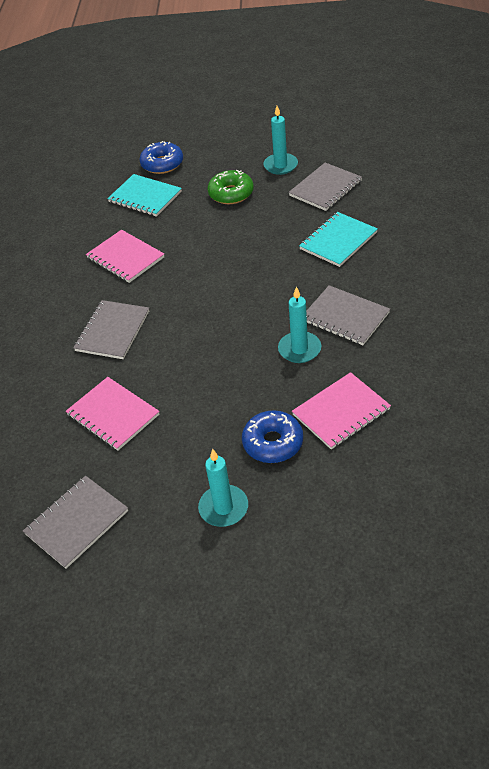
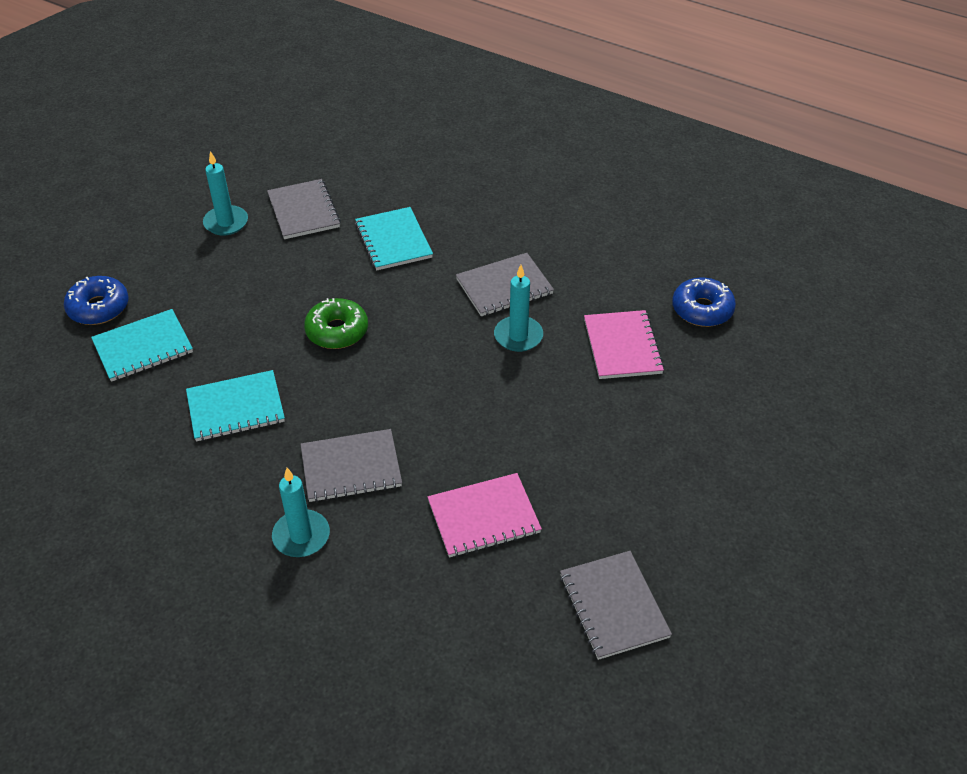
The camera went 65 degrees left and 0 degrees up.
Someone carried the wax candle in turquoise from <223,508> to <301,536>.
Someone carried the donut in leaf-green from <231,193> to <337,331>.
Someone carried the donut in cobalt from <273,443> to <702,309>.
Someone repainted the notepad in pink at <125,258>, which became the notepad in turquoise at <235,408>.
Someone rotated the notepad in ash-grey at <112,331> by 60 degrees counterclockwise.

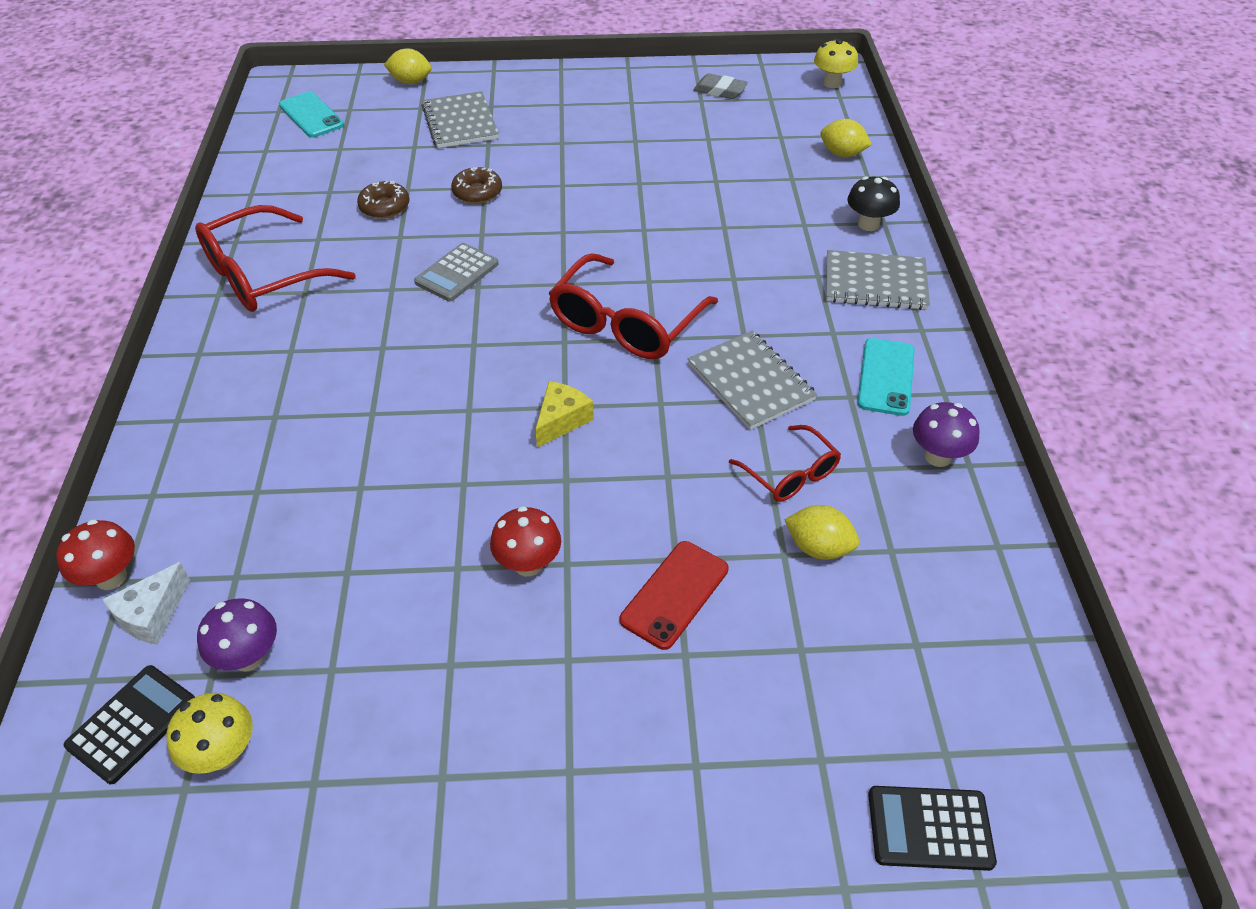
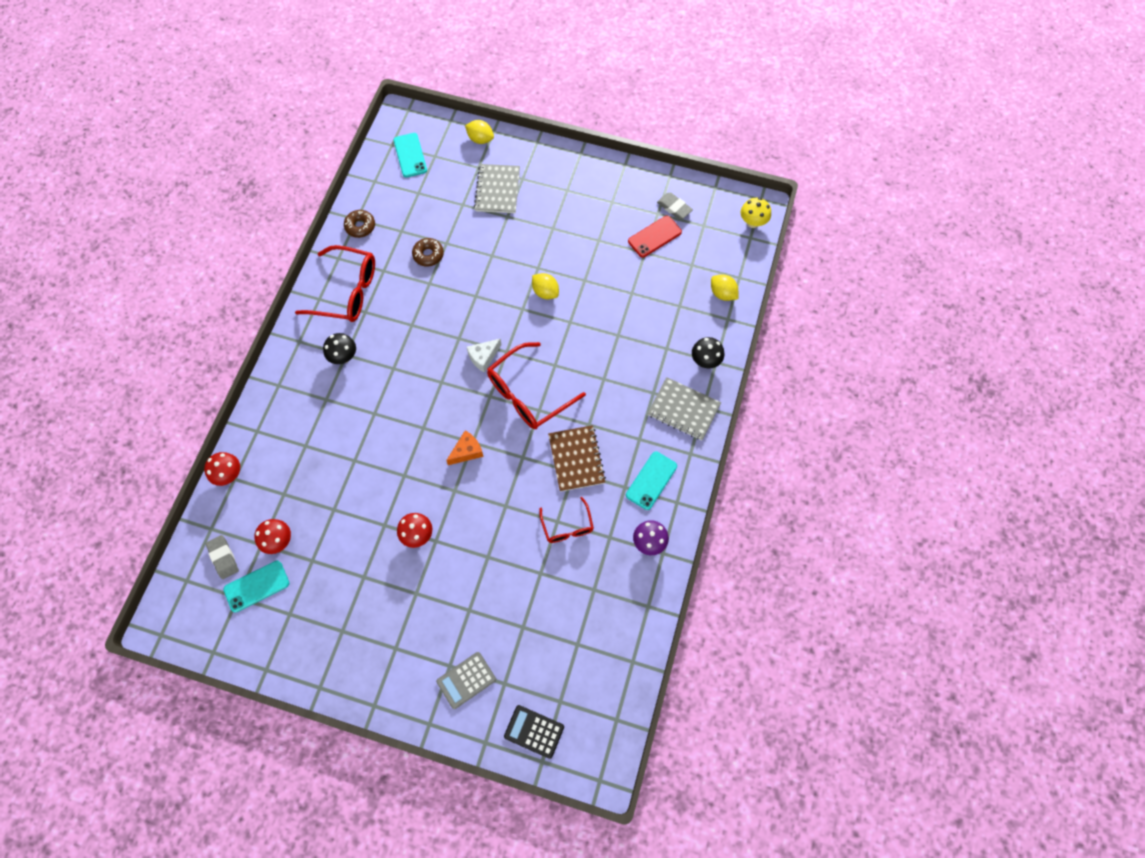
The camera went 20 degrees right and 20 degrees up.
Someone put down the fungus in jet-black at <343,357>.
Someone carried the cheese wedge in pure white from <152,615> to <483,357>.
Someone carried the adding machine in ash-grey from <457,273> to <466,680>.
Someone carried the donut in dark brown from <477,192> to <360,226>.
Someone carried the smartphone in scarlet from <674,594> to <654,237>.
Someone carried the toy lemon in golden from <818,548> to <545,292>.
Someone swapped the adding machine in jet-black at <132,724> for the gum eraser in ash-grey at <223,558>.
Someone swapped the fungus in golden at <223,754> for the smartphone in turquoise at <256,586>.
Someone repainted the fungus in violet at <248,657>, which became the fungus in scarlet at <278,541>.
Someone repainted the cheese wedge in golden at <561,420>, which became the cheese wedge in orange-coloured at <467,451>.
Someone repainted the notepad in ash-grey at <750,382>, which became the notepad in dark brown at <576,459>.
Someone rotated the eyeglasses in scarlet at <264,275> by 150 degrees counterclockwise.

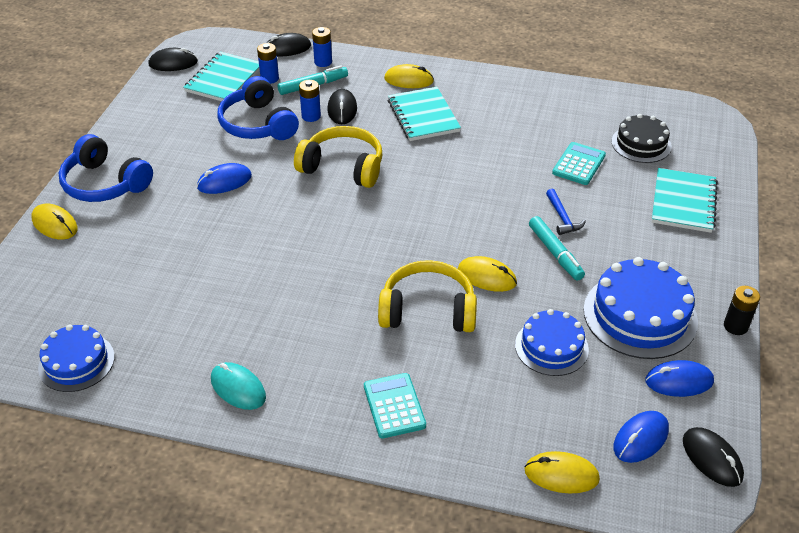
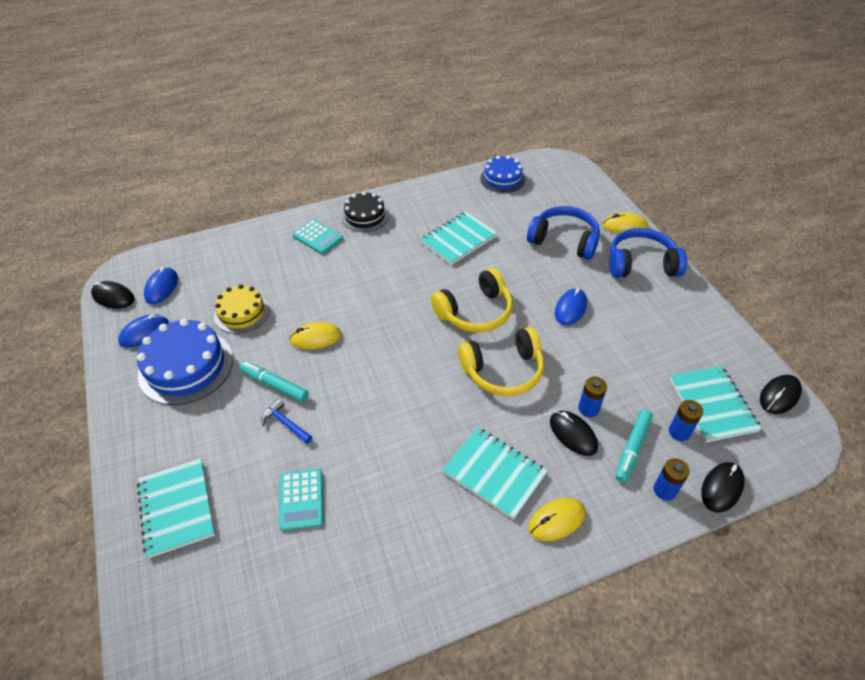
The camera went 145 degrees right and 5 degrees up.
Someone took away the mouse in turquoise at <238,388>.
Someone took away the mouse in golden at <561,475>.
Someone took away the power cell in jet-black at <735,326>.
Someone put down the notepad in turquoise at <458,240>.
Someone carried the headphones in cobalt from <258,124> to <564,240>.
Someone carried the headphones in golden from <428,310> to <475,312>.
Someone carried the layer cake in jet-black from <641,144> to <365,216>.
Someone repainted the layer cake in cobalt at <551,347>, which became the layer cake in golden at <242,312>.

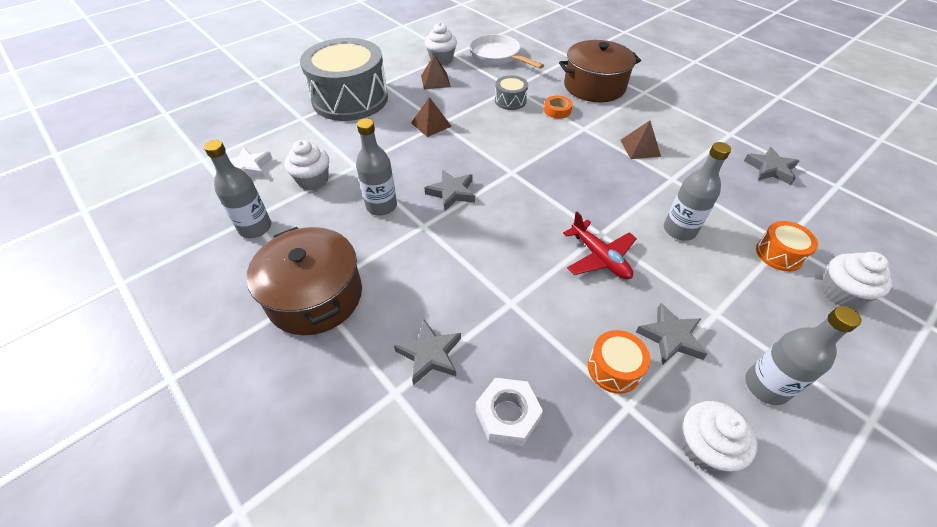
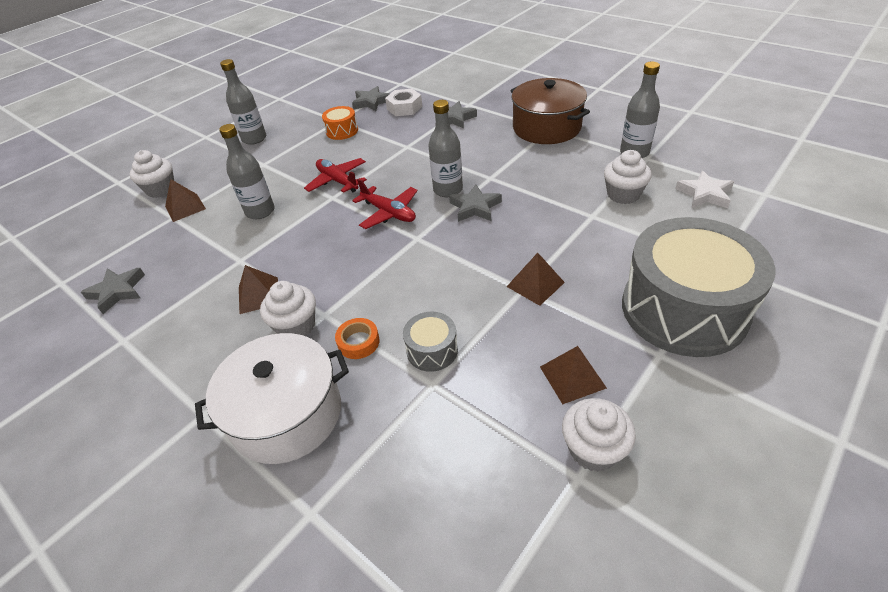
The camera went 175 degrees right and 5 degrees down.
Someone took away the skillet in pure white at <498,56>.
Someone put down the plane in scarlet at <389,213>.
Someone carried the drink bottle in ash-grey from <381,206> to <448,190>.
Someone carried the five-pointed star in ash-grey from <670,337> to <371,102>.
Someone carried the muffin in pure white from <704,447> to <296,326>.
Someone swapped the toy drum in orange-coloured at <779,254> for the solid pyramid in dark brown at <185,207>.
Someone repainted the stockpot in dark brown at <594,86>, which became the stockpot in pure white at <287,414>.

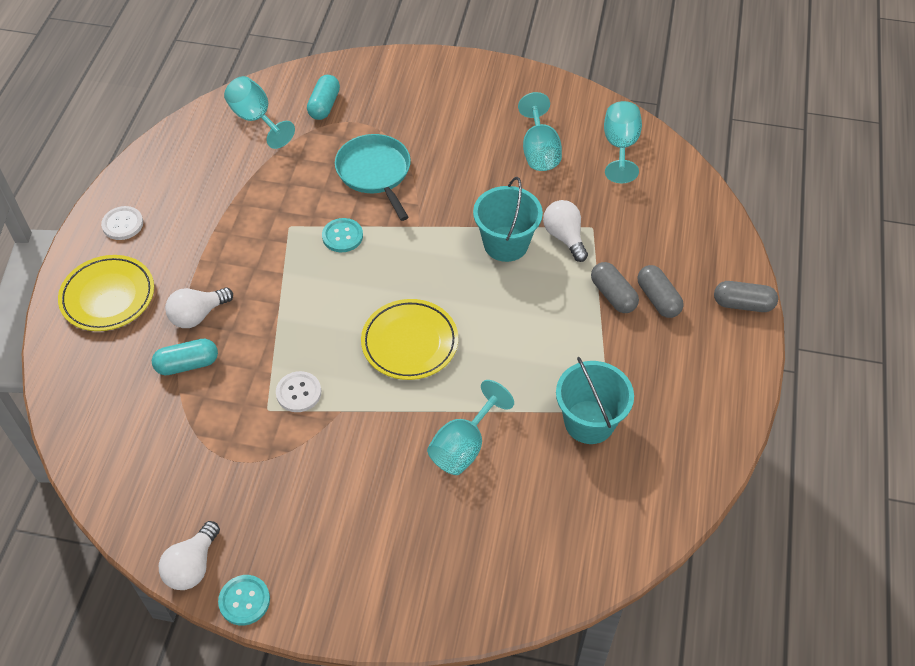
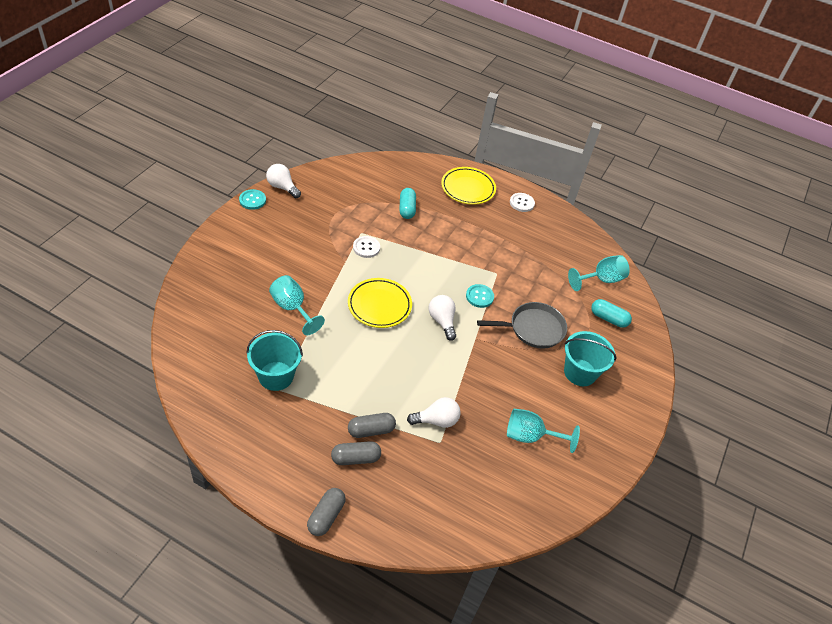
The camera went 100 degrees right and 5 degrees down.
Someone took away the goblet in turquoise at <620,147>.
Someone carried the lightbulb in pure white from <198,315> to <442,321>.
Someone carried the bucket in turquoise from <506,244> to <580,372>.
Someone repainted the skillet in turquoise at <375,172>, which became the skillet in ash-grey at <533,329>.

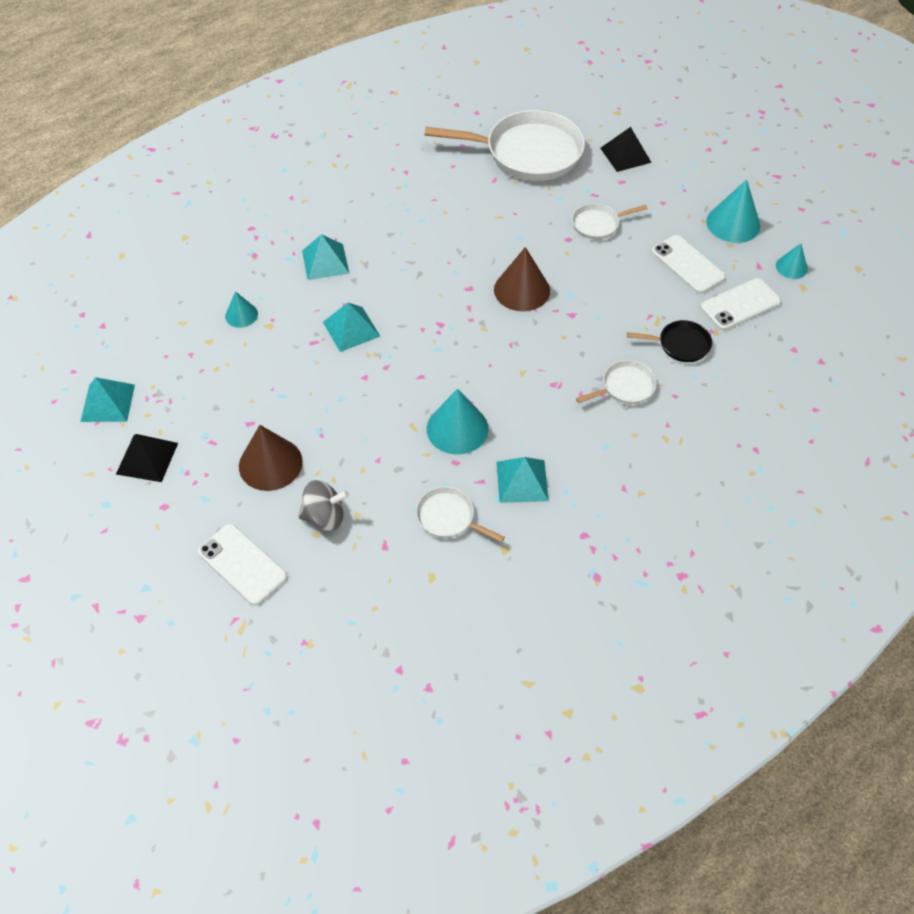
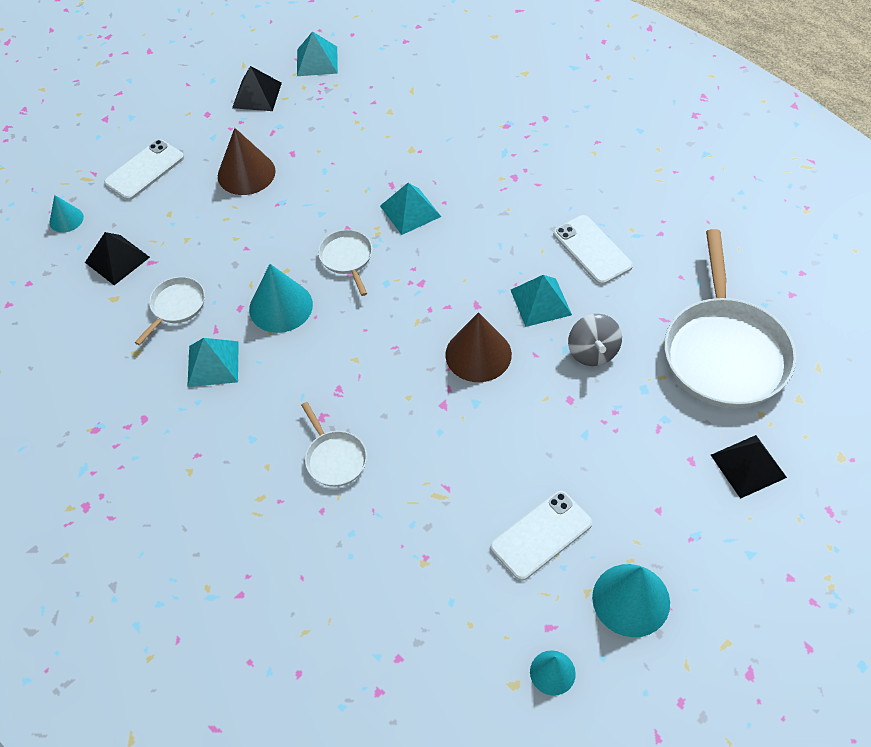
The camera went 90 degrees right and 0 degrees up.
Someone took away the skillet in jet-black at <680,344>.
Someone put down the solid pyramid in jet-black at <117,259>.
Someone carried the cone shape in turquoise from <241,315> to <66,219>.
Someone carried the spinning top in ash-grey from <325,516> to <592,352>.
Someone carried the solid pyramid in turquoise from <325,261> to <541,302>.
Someone carried the skillet in pure white from <598,224> to <347,258>.
Someone carried the smartphone in pure white from <740,304> to <592,250>.

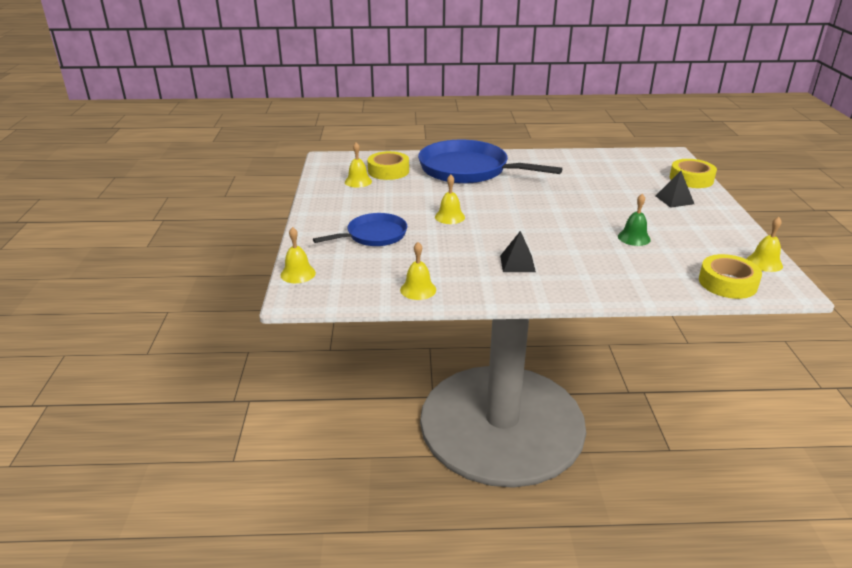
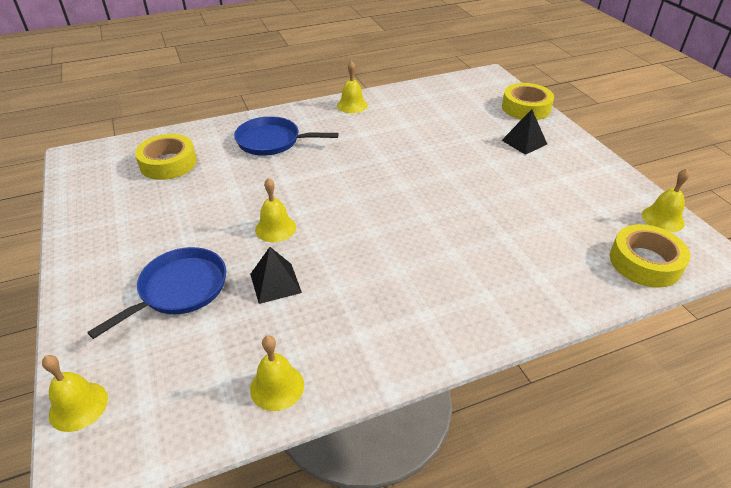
The camera went 20 degrees left and 10 degrees up.
Someone took away the bell in leaf-green at <634,238>.
Someone carried the bell in golden from <358,181> to <352,105>.
Someone carried the solid pyramid in jet-black from <517,263> to <275,283>.
Someone scaled the skillet in cobalt at <468,170> by 0.56.

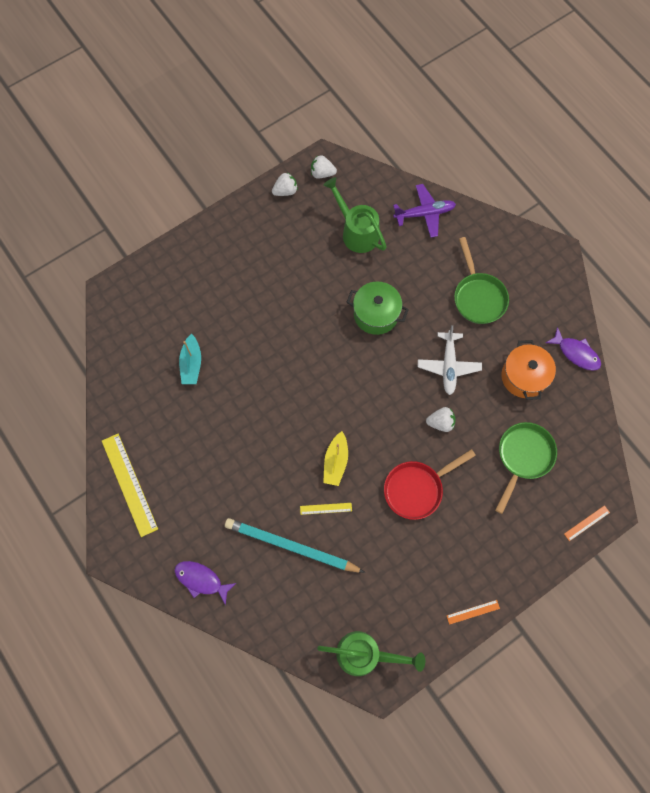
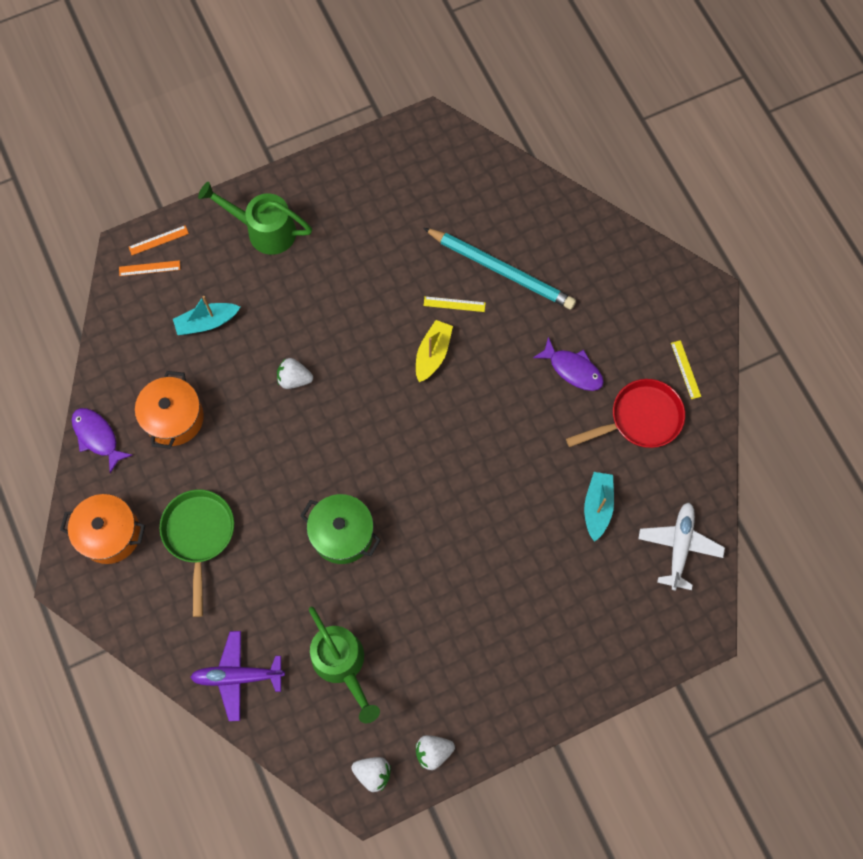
The camera went 170 degrees left and 0 degrees up.
Someone put down the stockpot in orange-coloured at <110,534>.
Someone carried the fish in violet from <201,580> to <573,369>.
Someone carried the watering pot in leaf-green from <365,654> to <264,230>.
Someone carried the skillet in scarlet from <417,489> to <640,419>.
Someone carried the plane in pure white from <448,366> to <679,546>.
Someone carried the ruler in orange-coloured from <473,612> to <149,268>.
Someone swapped the skillet in leaf-green at <523,457> for the sailboat in turquoise at <207,322>.
Someone scaled the ruler in golden at <129,484> by 0.47.

